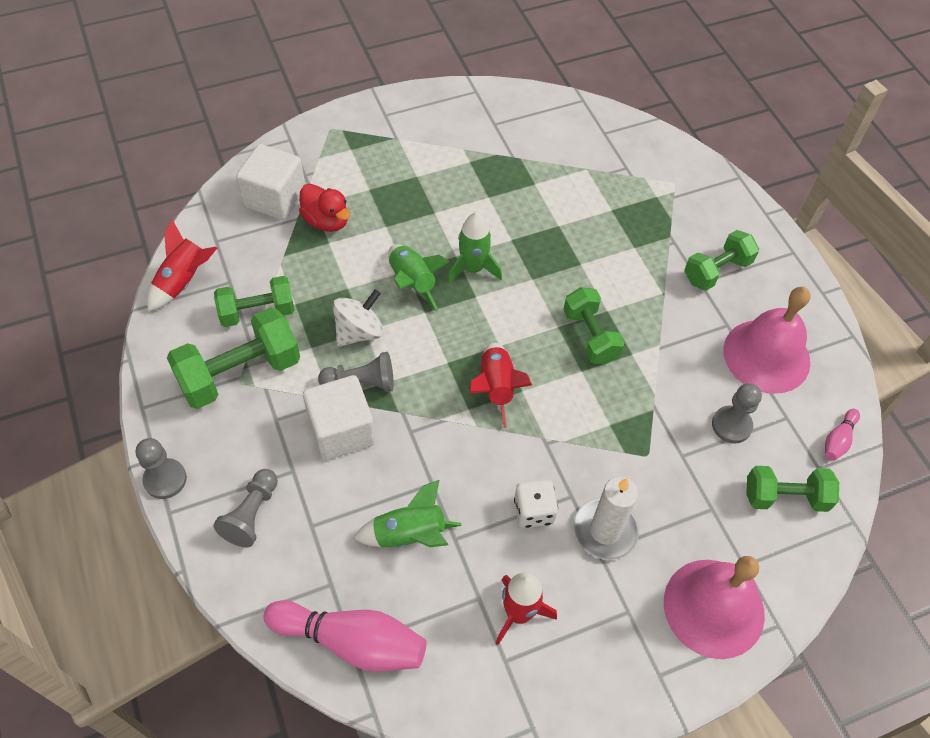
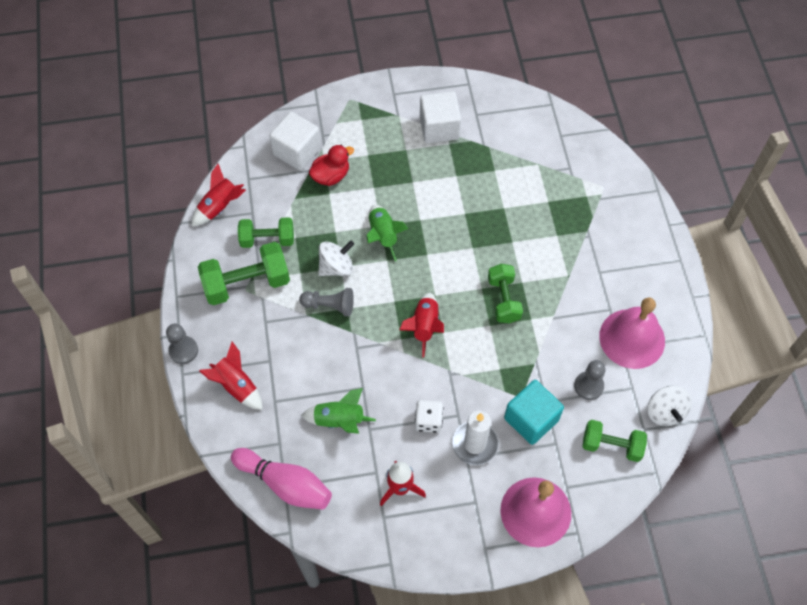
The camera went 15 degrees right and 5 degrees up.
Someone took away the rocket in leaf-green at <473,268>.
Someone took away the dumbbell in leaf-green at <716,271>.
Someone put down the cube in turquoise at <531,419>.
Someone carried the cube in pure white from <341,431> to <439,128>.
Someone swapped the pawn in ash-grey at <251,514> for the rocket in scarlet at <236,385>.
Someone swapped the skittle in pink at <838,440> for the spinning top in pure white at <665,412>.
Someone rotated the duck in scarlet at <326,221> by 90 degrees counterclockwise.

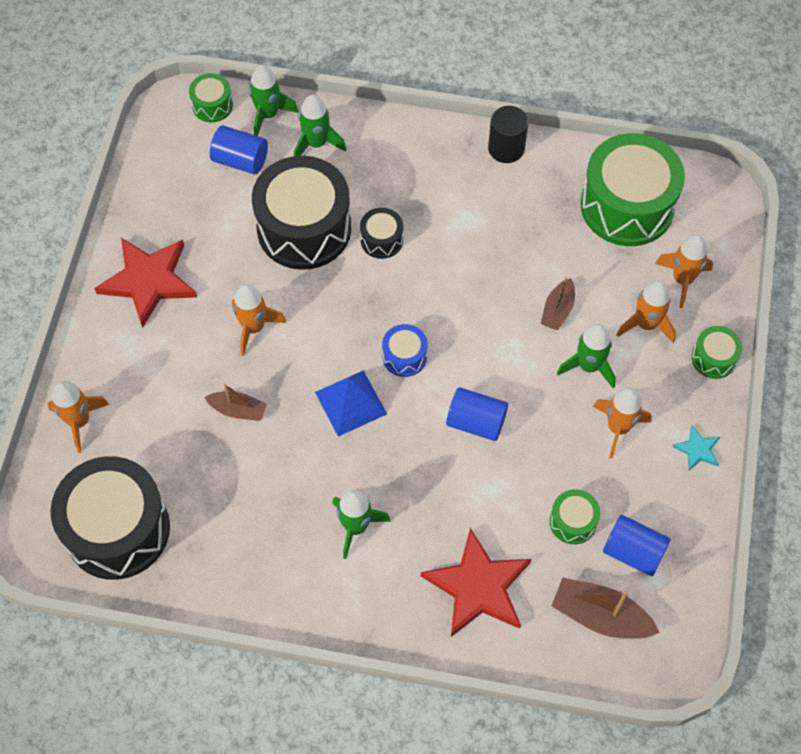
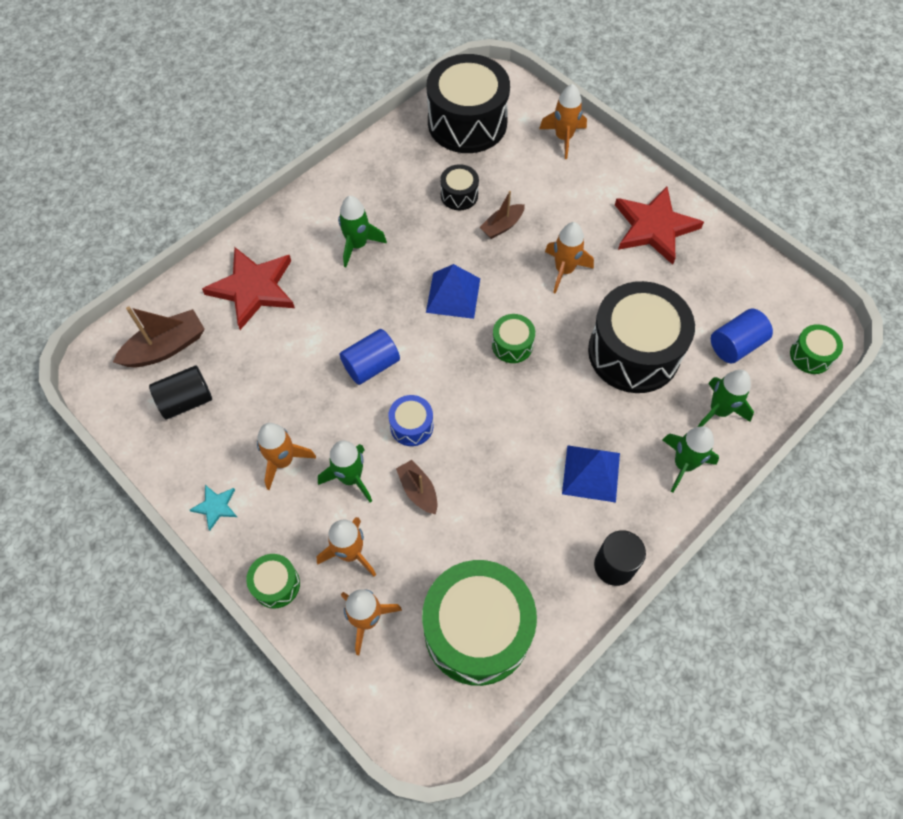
The camera went 125 degrees right and 0 degrees up.
Someone put down the solid pyramid in cobalt at <591,473>.
Someone carried the rocket in leaf-green from <268,114> to <683,464>.
Someone carried the toy drum in jet-black from <381,240> to <459,195>.
Someone carried the toy drum in cobalt from <404,356> to <411,426>.
Someone carried the toy drum in leaf-green from <573,522> to <512,345>.
Someone repainted the cylinder shape in cobalt at <633,552>, which became the cylinder shape in jet-black at <186,400>.

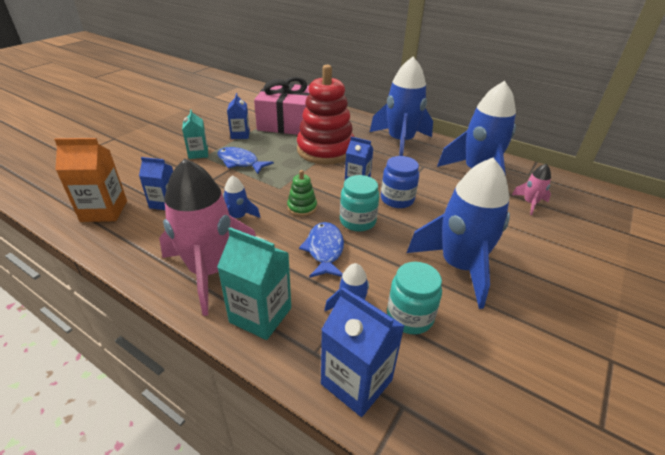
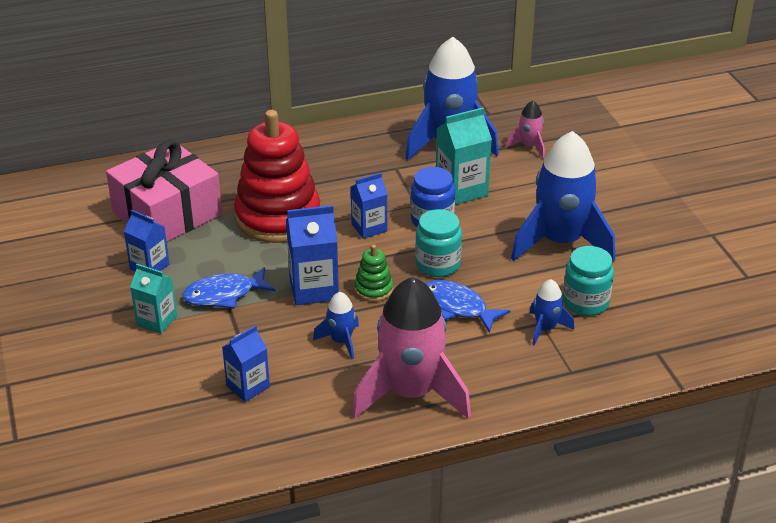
The camera went 50 degrees left and 0 degrees up.
Someone took away the milk carton in orange-coloured at <104,211>.
Someone took away the rocket in cobalt at <400,142>.
Someone carried the milk carton in turquoise from <260,315> to <461,190>.
Someone carried the milk carton in cobalt from <356,382> to <314,289>.

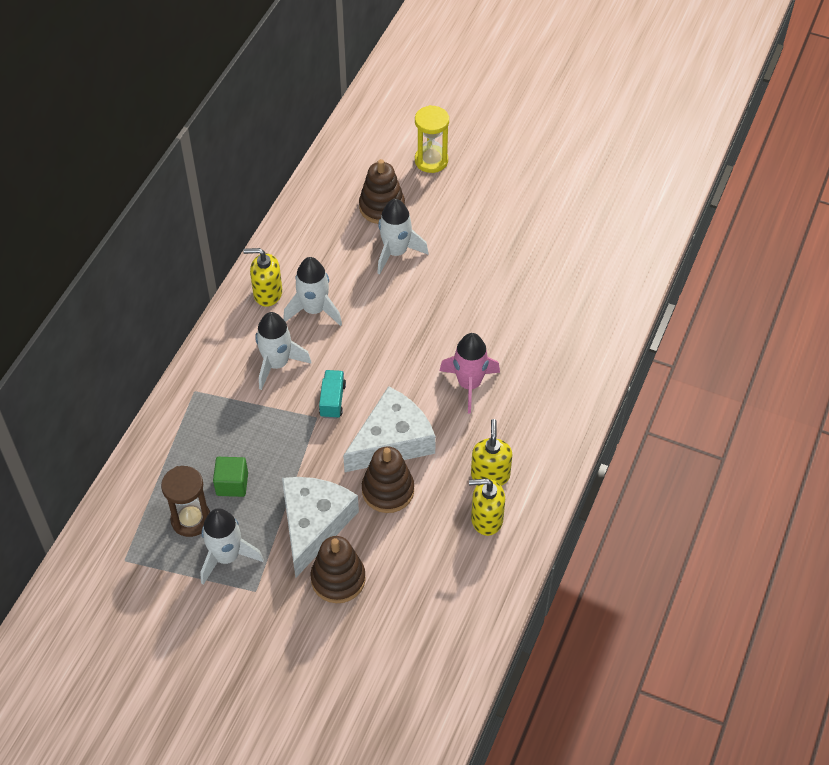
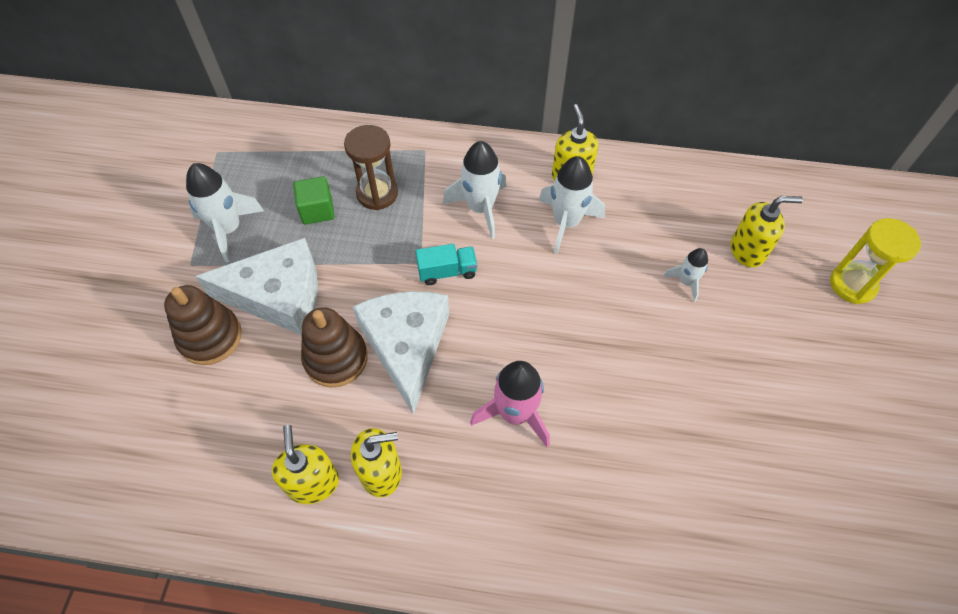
The camera went 75 degrees right and 5 degrees up.
Someone carried the hourglass in dark brown from <191,519> to <377,194>.
Someone swapped the stacking toy in dark brown at <382,207> for the soap dispenser in golden at <747,250>.
Someone rotated the cheese wedge in pure white at <392,441> by 135 degrees counterclockwise.
Someone scaled the rocket in pure white at <396,252> by 0.57.

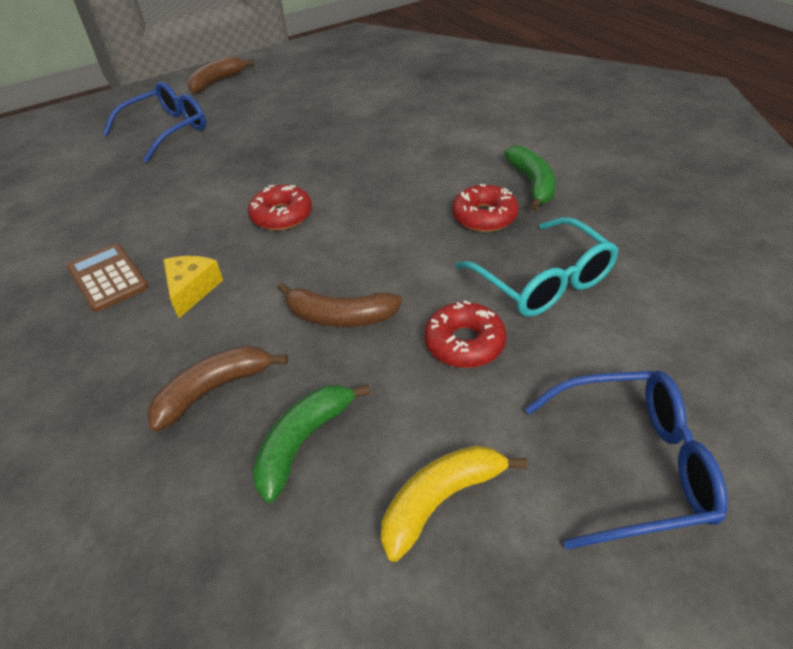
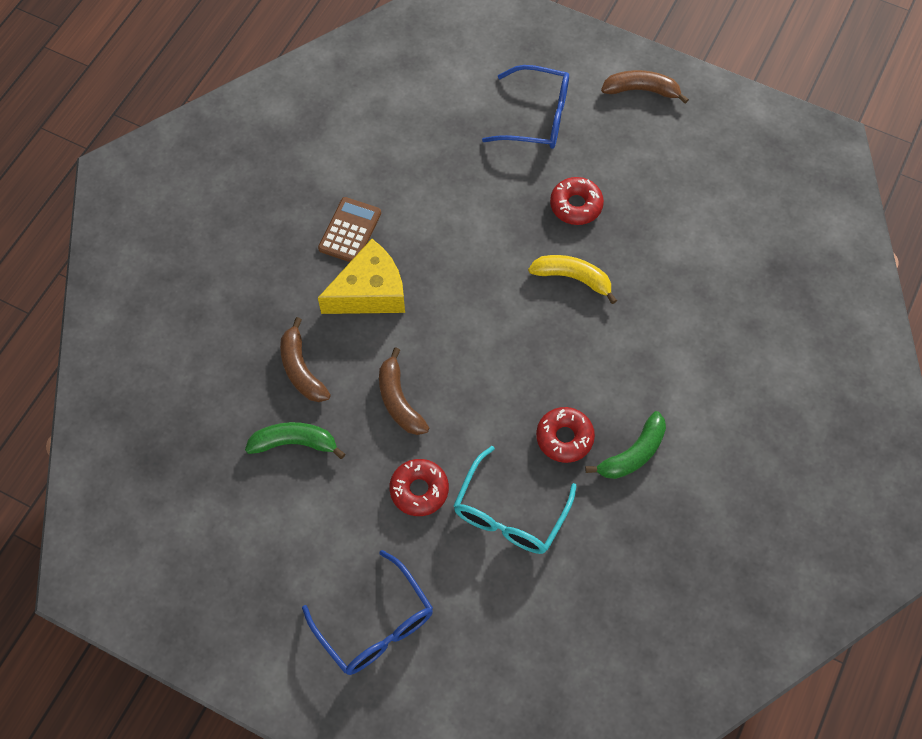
The camera went 55 degrees right and 20 degrees up.
Someone carried the donut in scarlet from <282,215> to <576,205>.
Someone carried the banana in golden from <441,500> to <573,278>.
Someone rotated the banana in dark brown at <214,390> by 135 degrees counterclockwise.
Someone scaled the cheese wedge in golden at <192,290> by 1.72.

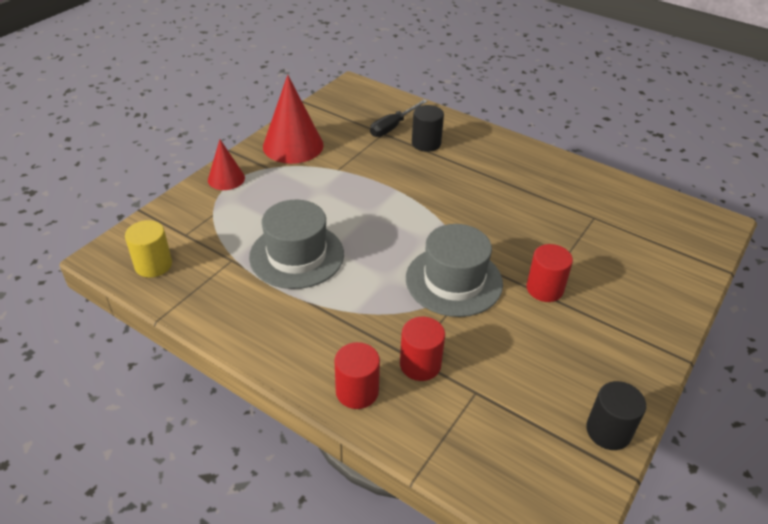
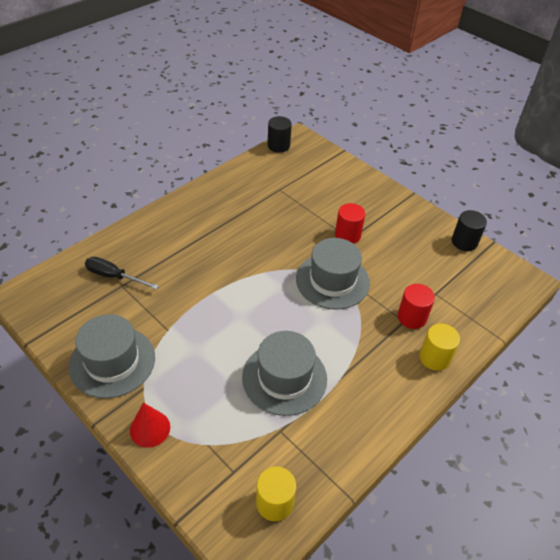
The camera went 80 degrees left and 5 degrees up.
Someone carried the cylinder shape in jet-black from <426,143> to <278,146>.
Someone swapped the cone shape in scarlet at <293,145> for the tall hat in ash-grey at <112,361>.
Someone repainted the cylinder shape in scarlet at <357,391>, which became the cylinder shape in golden at <434,358>.
Someone rotated the hand screwdriver in jet-black at <392,127> by 150 degrees clockwise.

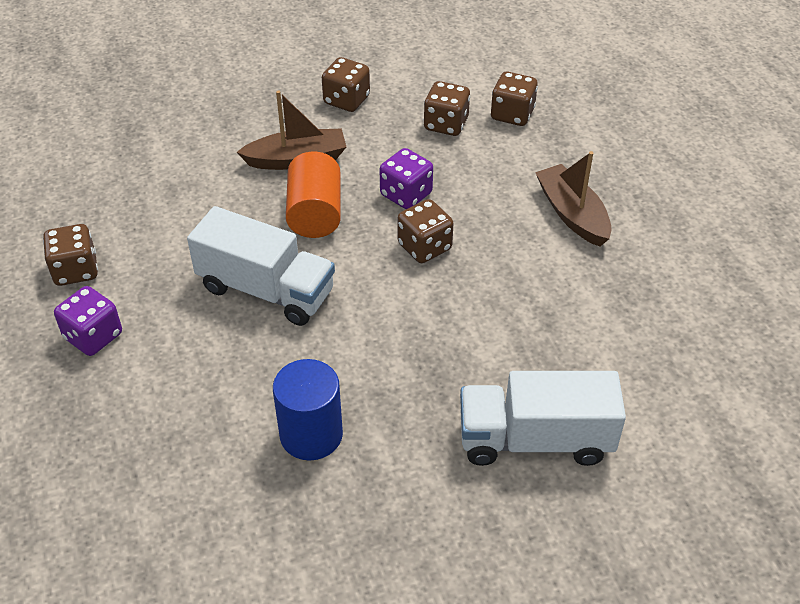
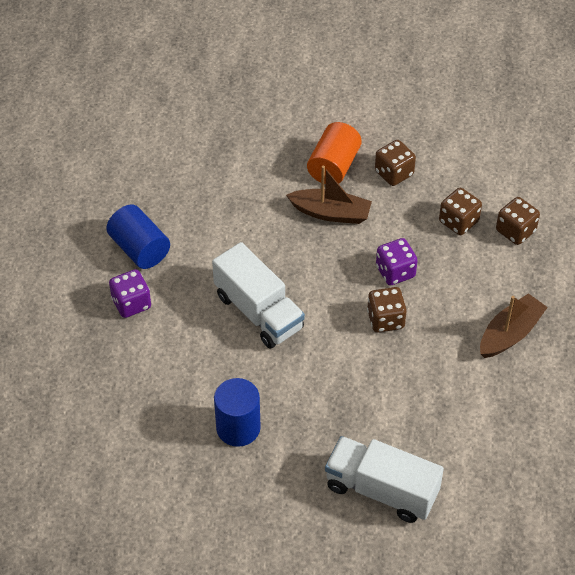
The camera went 25 degrees right and 5 degrees up.
Someone carried the cylinder shape in orange-coloured from <315,213> to <333,166>.
Someone swapped the game die in dark brown at <76,270> for the cylinder shape in cobalt at <139,249>.
Someone rotated the sailboat in dark brown at <572,214> by 45 degrees clockwise.

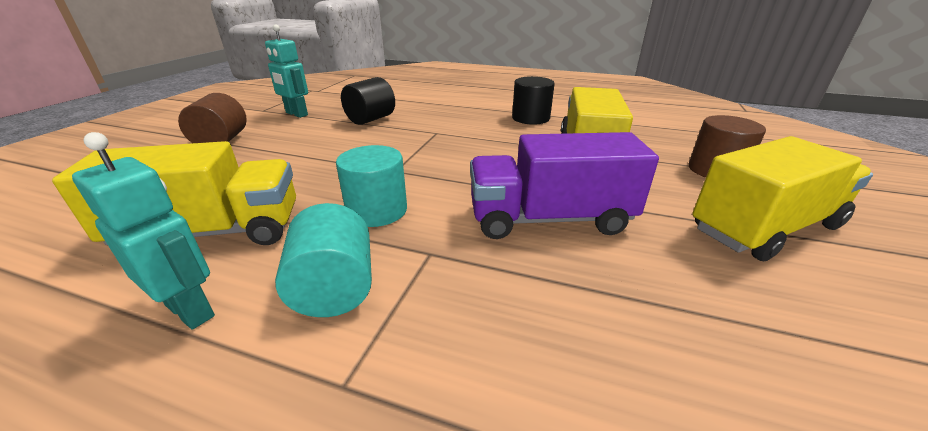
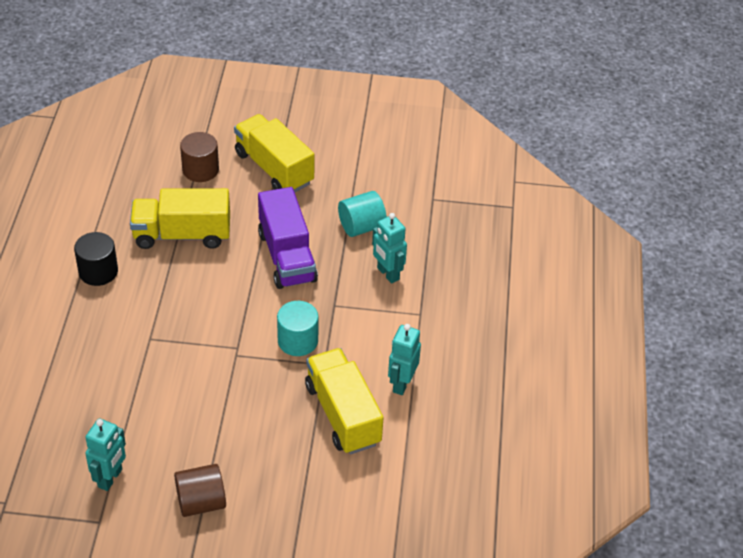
The camera went 105 degrees left and 15 degrees up.
Someone took away the cylinder shape in jet-black at <370,119>.
Someone put down the toy robot in turquoise at <387,274>.
Someone carried the cylinder shape in turquoise from <335,289> to <361,226>.

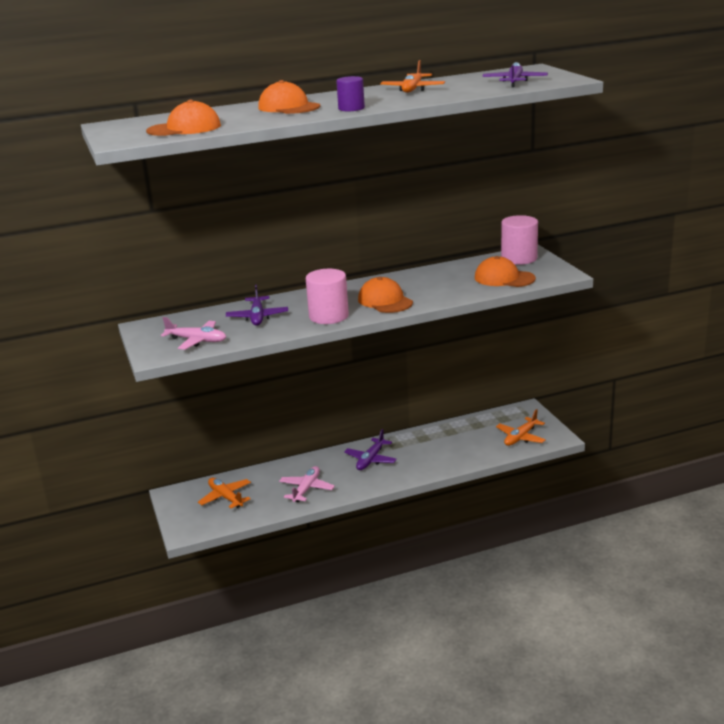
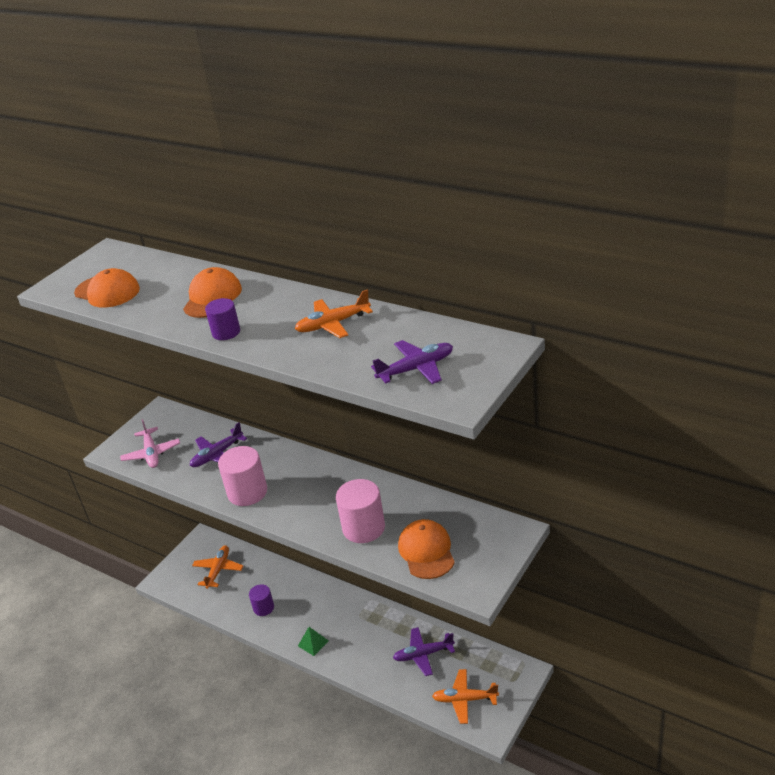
The camera went 55 degrees right and 10 degrees up.
Someone took away the baseball cap in orange-coloured at <385,301>.
Someone put down the solid pyramid in leaf-green at <313,643>.
Someone carried the plane in violet from <370,460> to <423,654>.
Someone carried the cylinder shape in pink from <519,258> to <363,528>.
Someone swapped the plane in pink at <306,489> for the cylinder shape in violet at <263,608>.

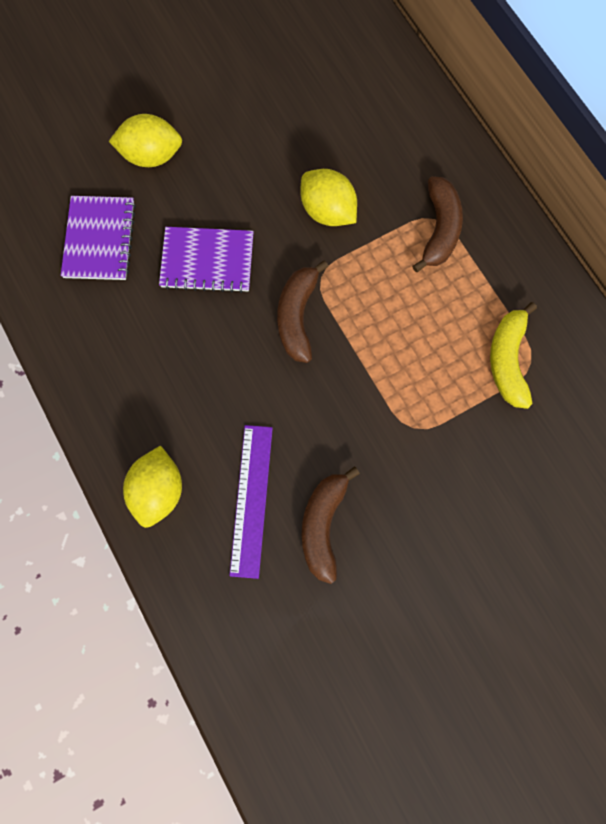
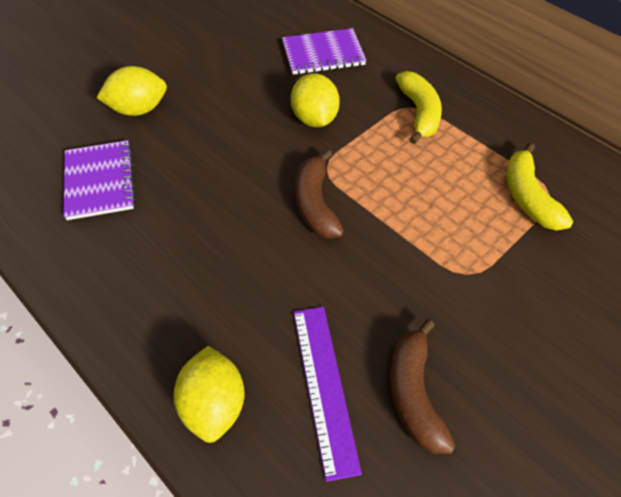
The camera went 15 degrees left and 20 degrees down.
Someone carried the notepad in violet from <207,261> to <323,54>.
Someone repainted the banana in dark brown at <439,229>, which became the banana in golden at <419,113>.
Someone rotated the toy lemon in golden at <328,211> by 45 degrees clockwise.

